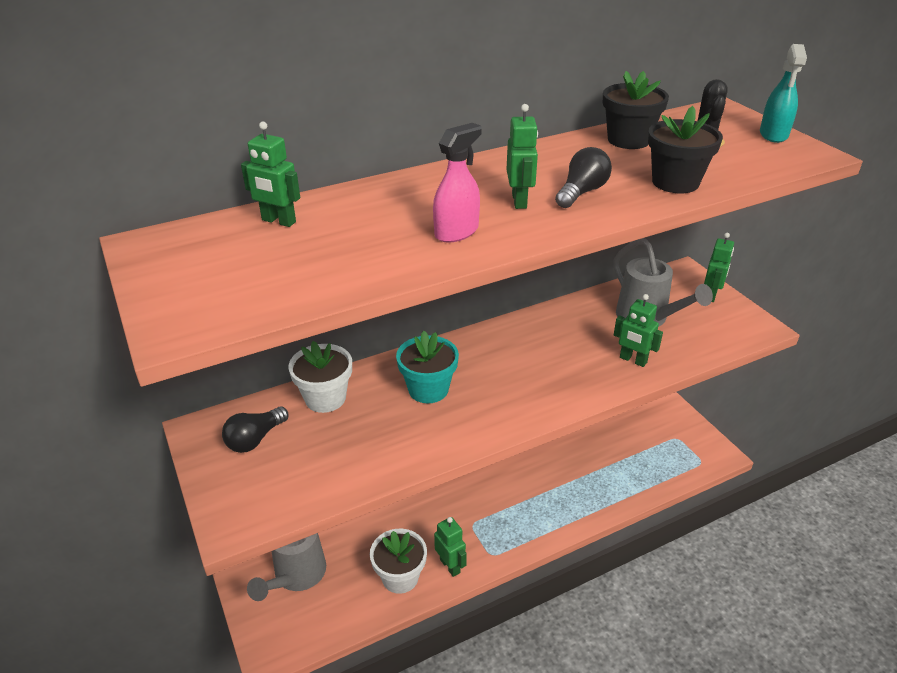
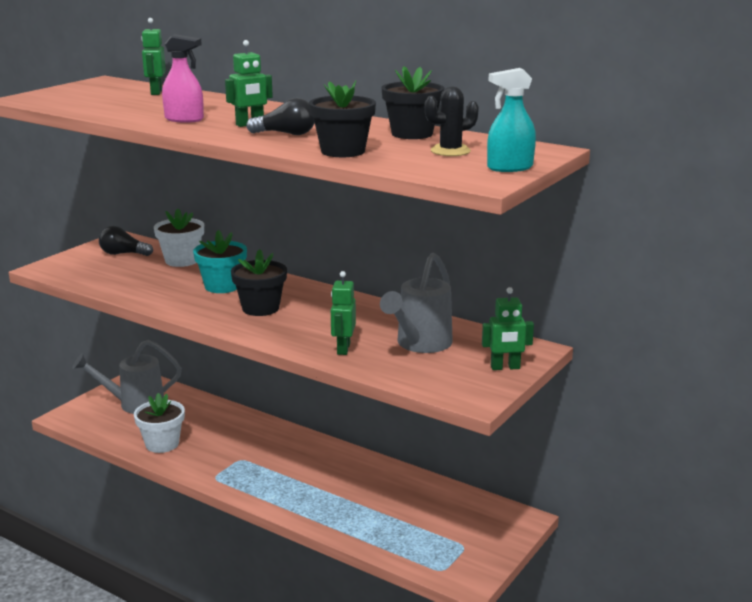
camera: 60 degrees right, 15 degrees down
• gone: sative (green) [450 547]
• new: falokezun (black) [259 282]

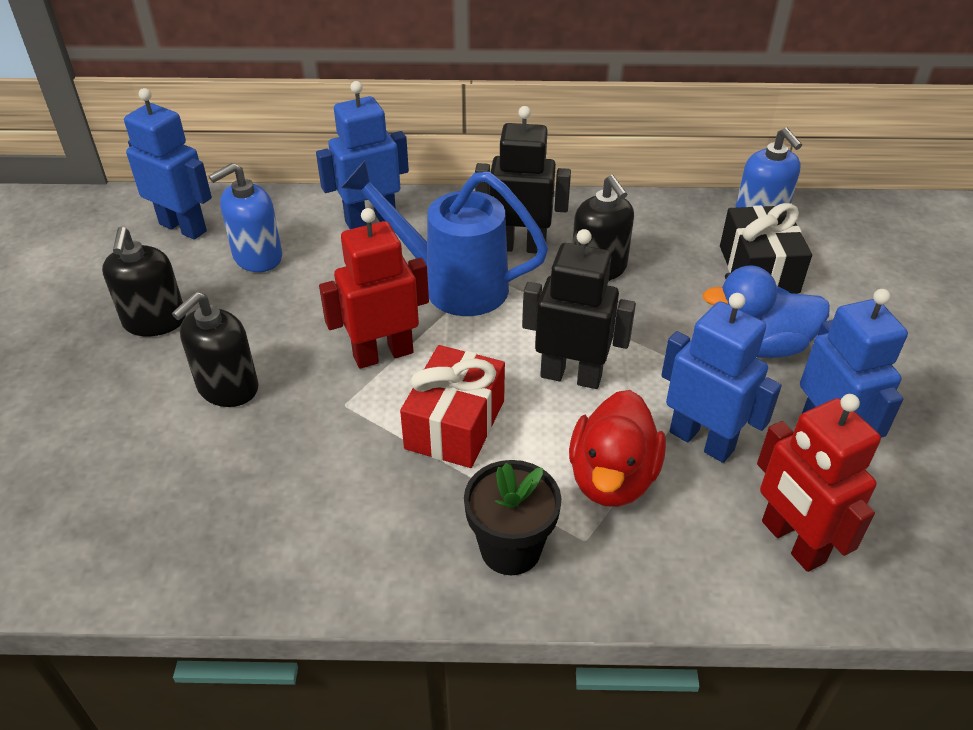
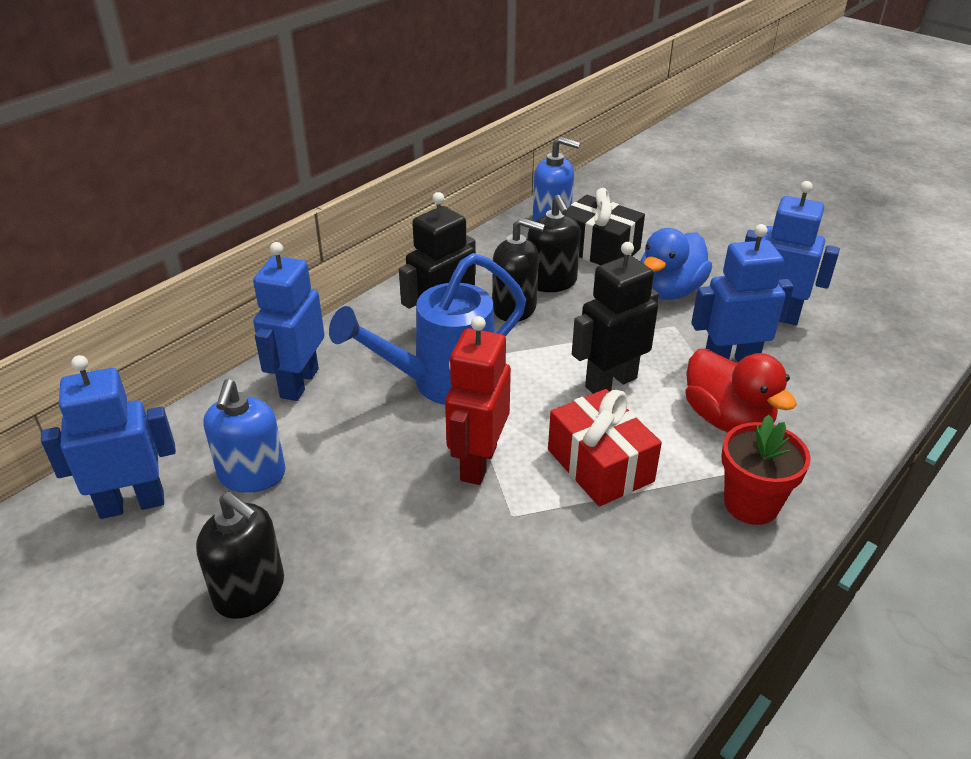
camera: 50 degrees left, 5 degrees down
• gone: sative (red) [819 483]
• shifted: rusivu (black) [215 349] to [554 243]
• repainted: falokezun (black) [512 517] to falokezun (red) [766 470]

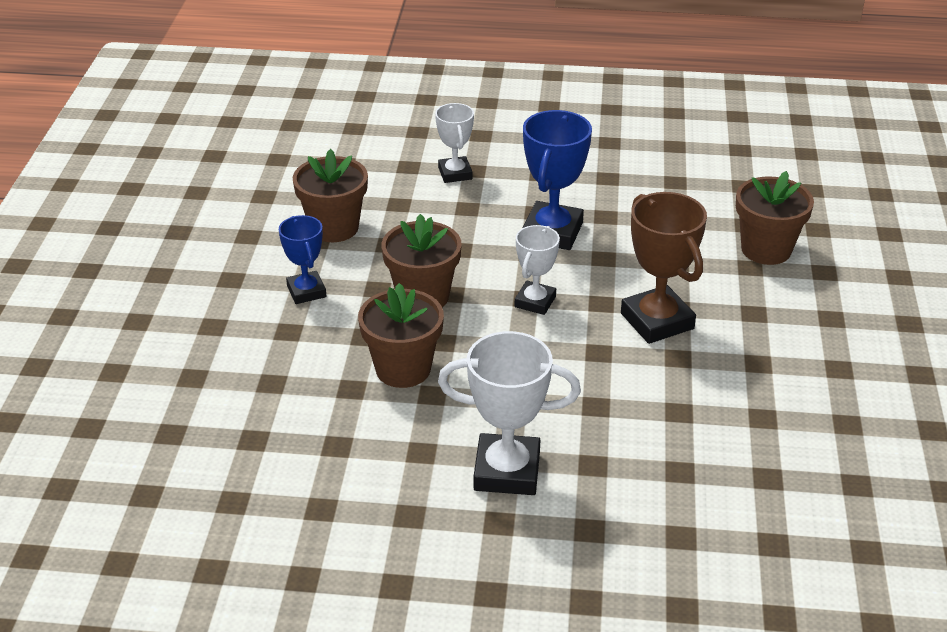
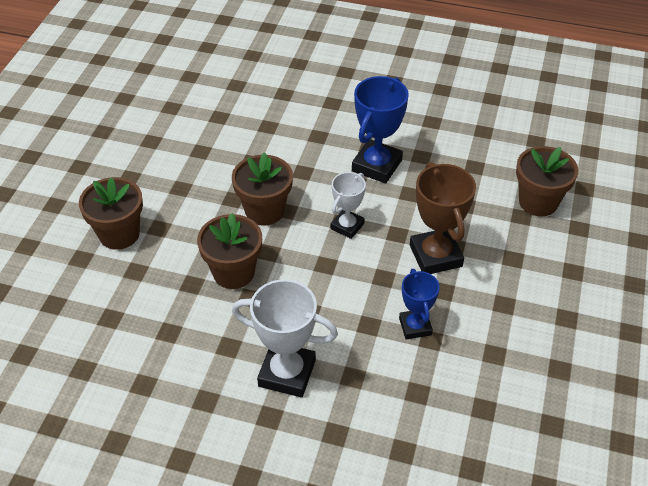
camera: 10 degrees right, 10 degrees up
• gone: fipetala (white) [454 143]
• shifted: fipetala (blue) [302 259] to [419 304]
• shifted: falokezun (brown) [330 195] to [111 213]

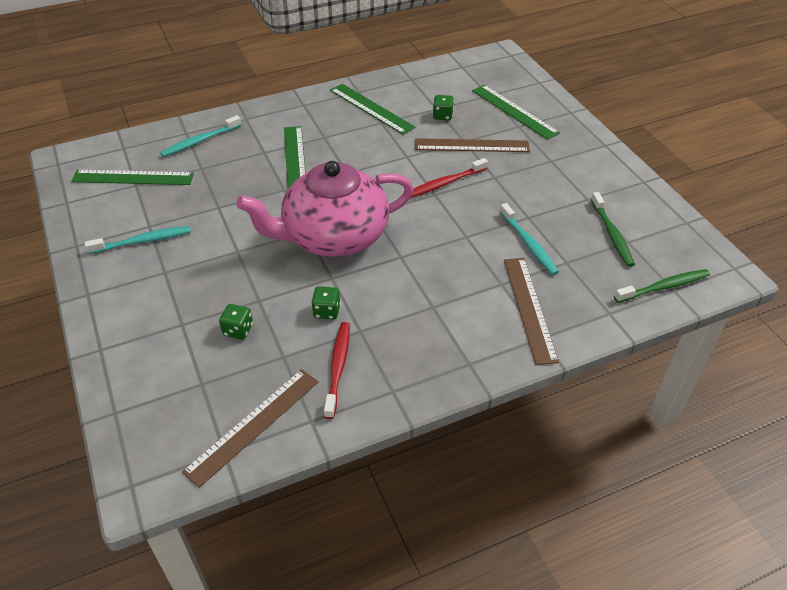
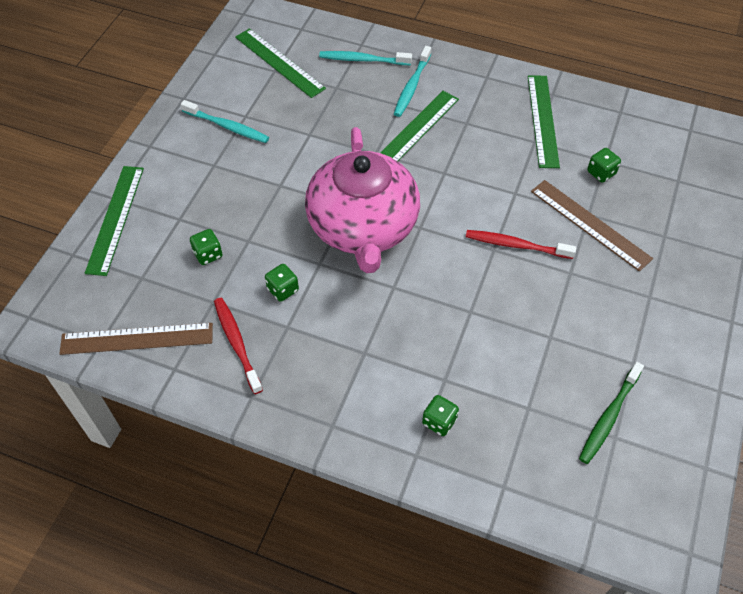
camera: 45 degrees right, 10 degrees up
• gone: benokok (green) [662 286]
• shifted: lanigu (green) [516 112] to [114 221]
• shifted: benokok (turquoise) [529 239] to [412 81]
• swapped: lanigu (brown) [531 311] to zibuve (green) [440 415]
• rotated: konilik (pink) [325 209] = [362 200] 120 degrees counterclockwise
• rotated: benokok (red) [337 370] = [238 346] 75 degrees counterclockwise

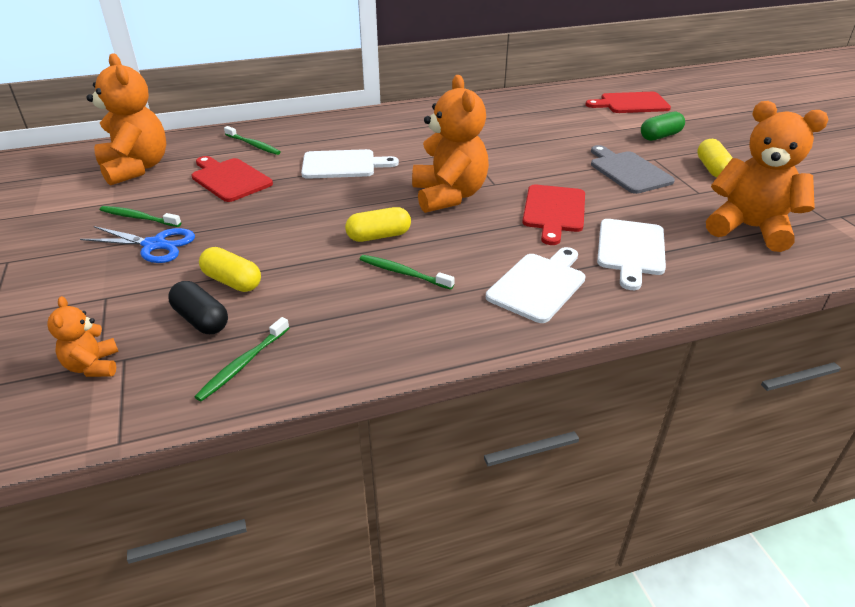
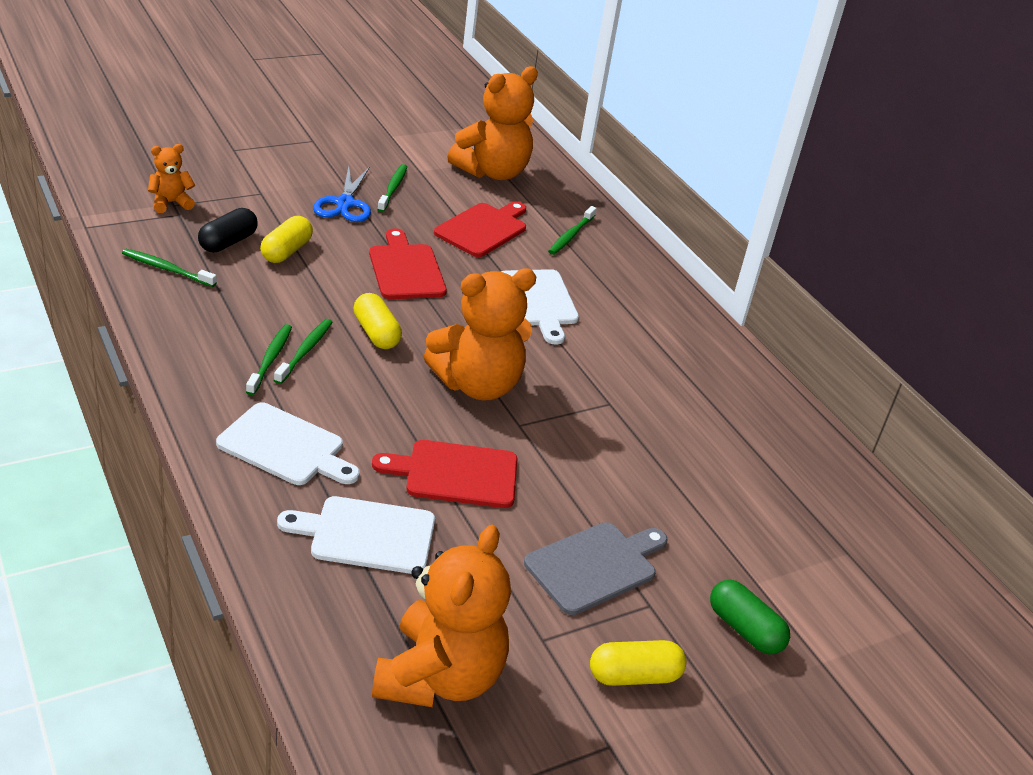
camera: 75 degrees right, 0 degrees up
• new: benokok (green) [269 359]
• shifted: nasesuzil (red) [628 102] to [408 263]

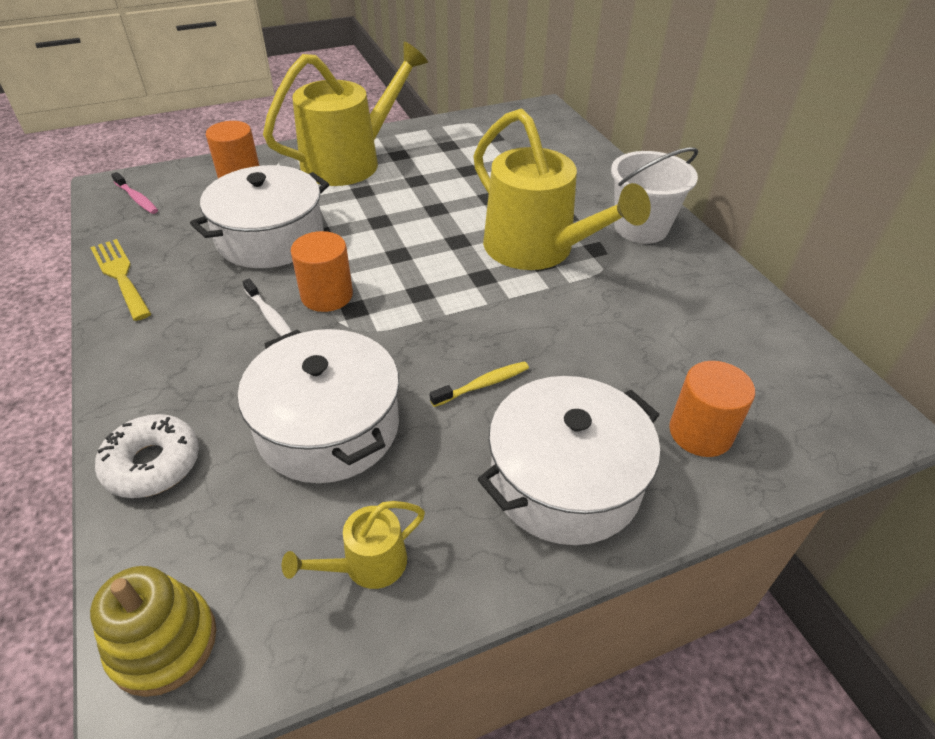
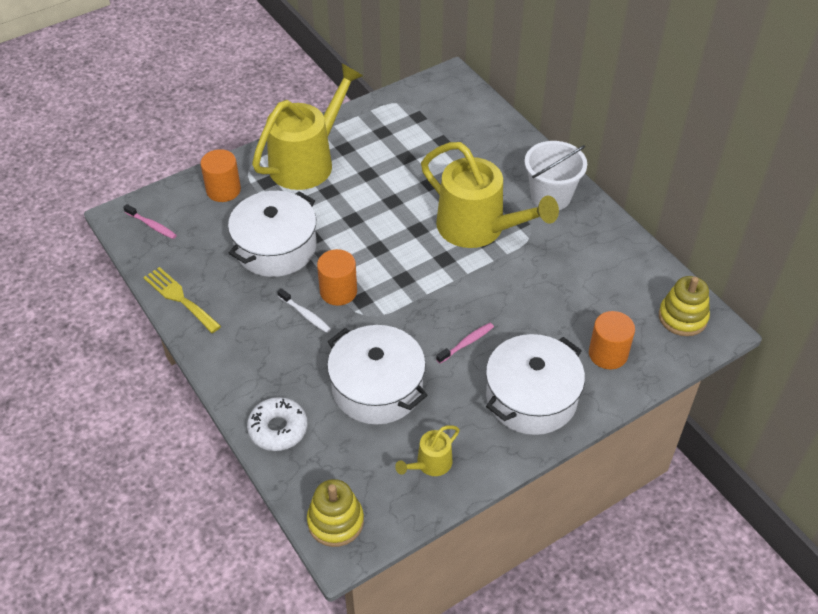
camera: 10 degrees left, 5 degrees up
• new: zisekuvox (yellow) [684 306]
• repainted: benokok (yellow) [479 384] to benokok (pink) [465 343]

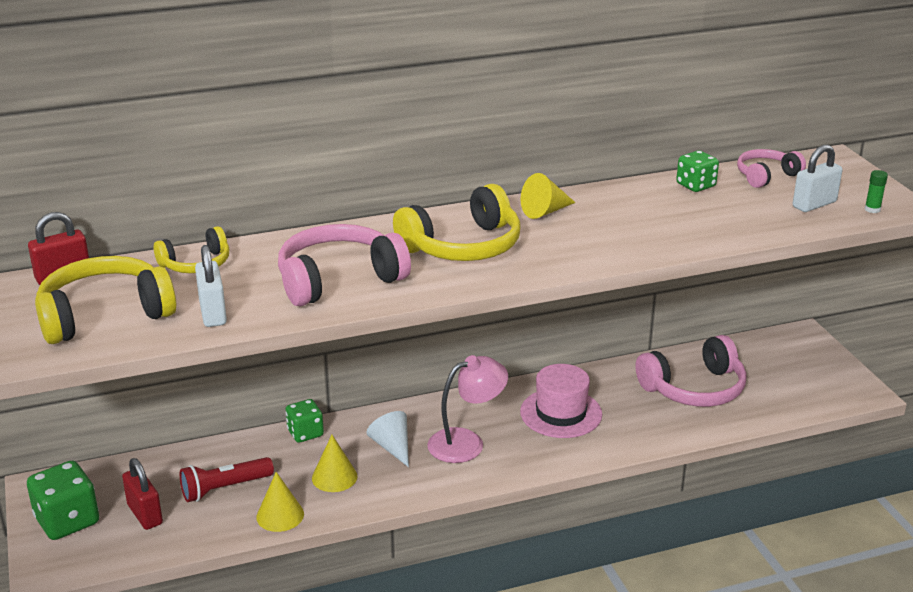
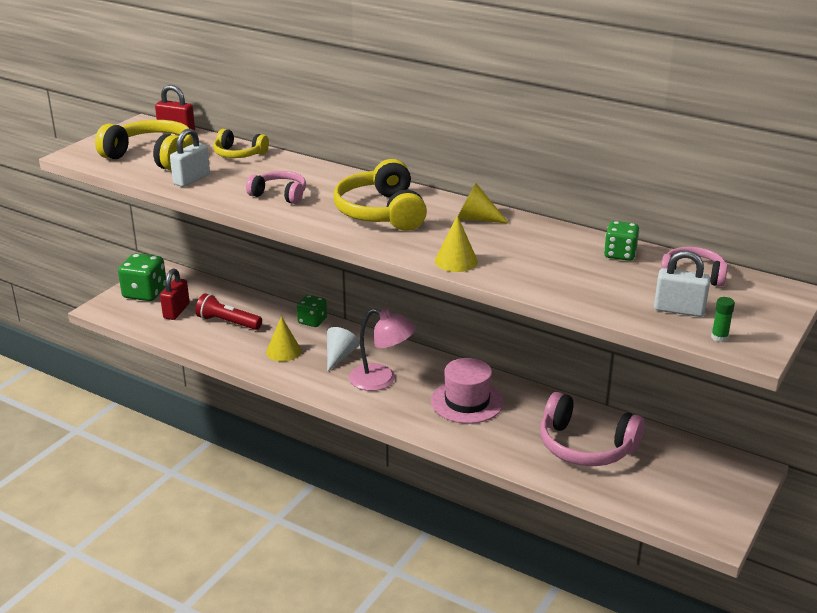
camera: 50 degrees right, 0 degrees up
• shifted: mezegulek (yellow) [280 502] to [456 243]
• rotated: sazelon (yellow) [457 222] = [380 195] 60 degrees clockwise
• scaled: sazelon (pink) [344 265] = [276 187] x0.59

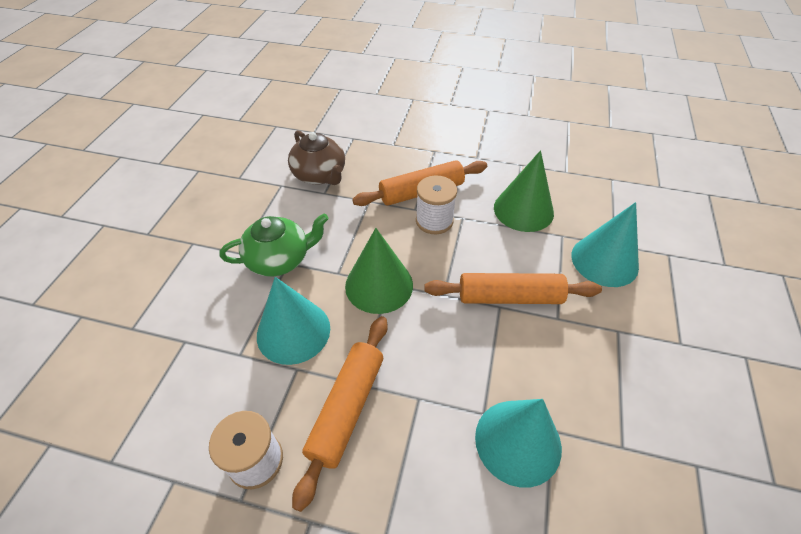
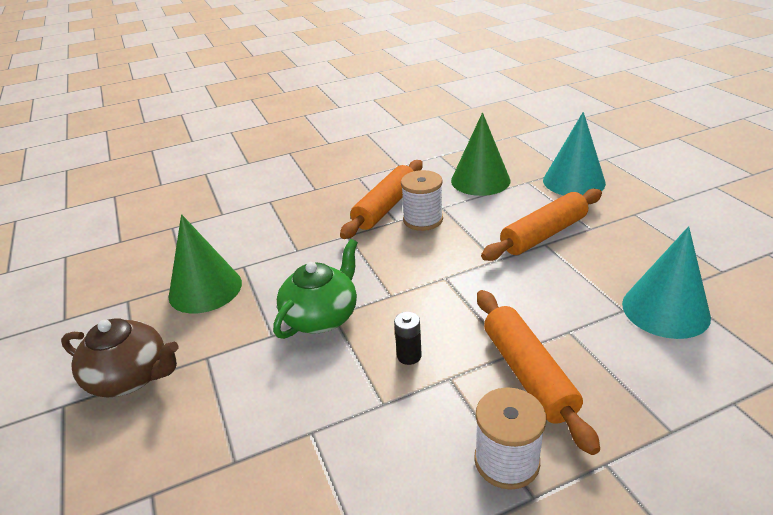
camera: 35 degrees left, 15 degrees down
• shifted: konilik (brown) [316 157] to [120 357]
• shifted: mezegulek (green) [379 271] to [205 264]
• swapped: mezegulek (turquoise) [293 321] to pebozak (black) [408 338]

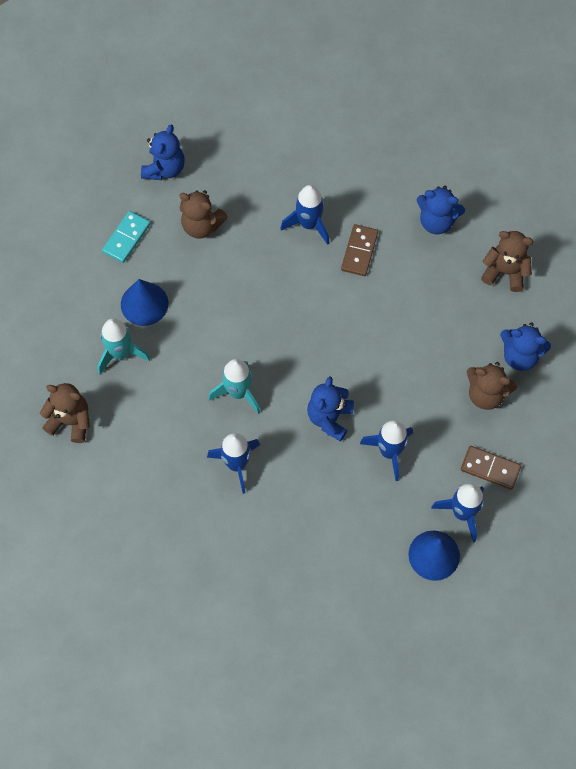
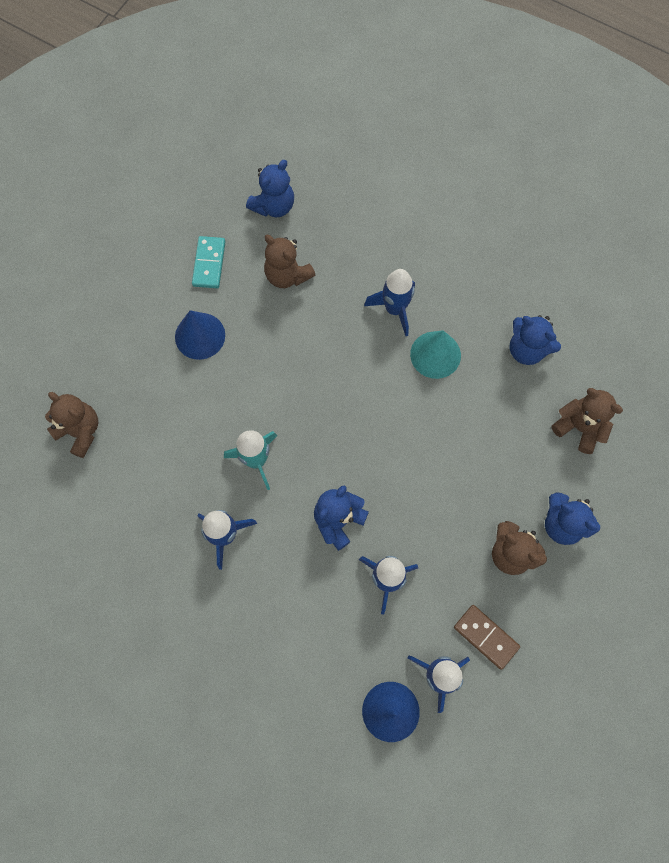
camera: 20 degrees right, 5 degrees up
• gone: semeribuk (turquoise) [123 346]
• swapped: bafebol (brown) [359 250] to mezegulek (turquoise) [435 354]
• rotated: bafebol (turquoise) [126 237] = [209 262] 45 degrees counterclockwise

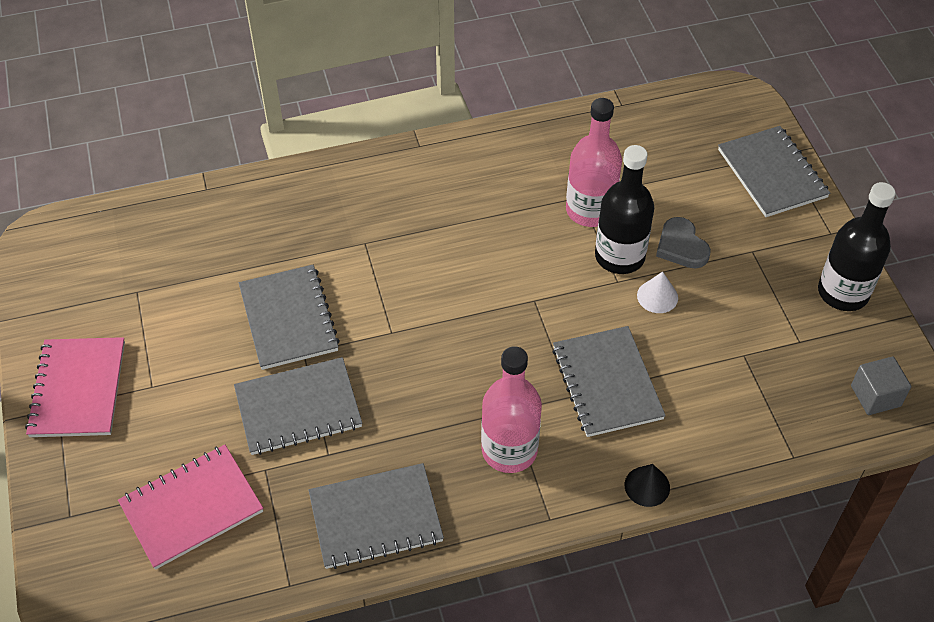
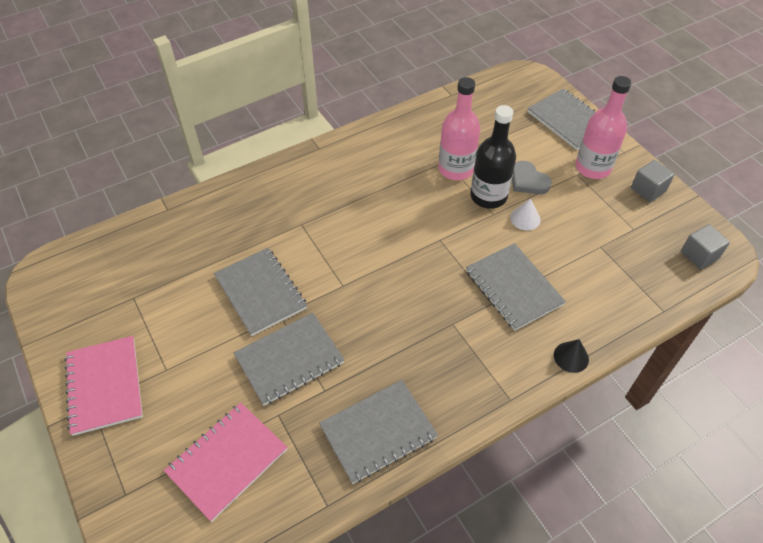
camera: 15 degrees left, 0 degrees up
• shifted: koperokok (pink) [511 409] to [603 127]
• swapped: koperokok (black) [857 246] to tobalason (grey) [653 181]

